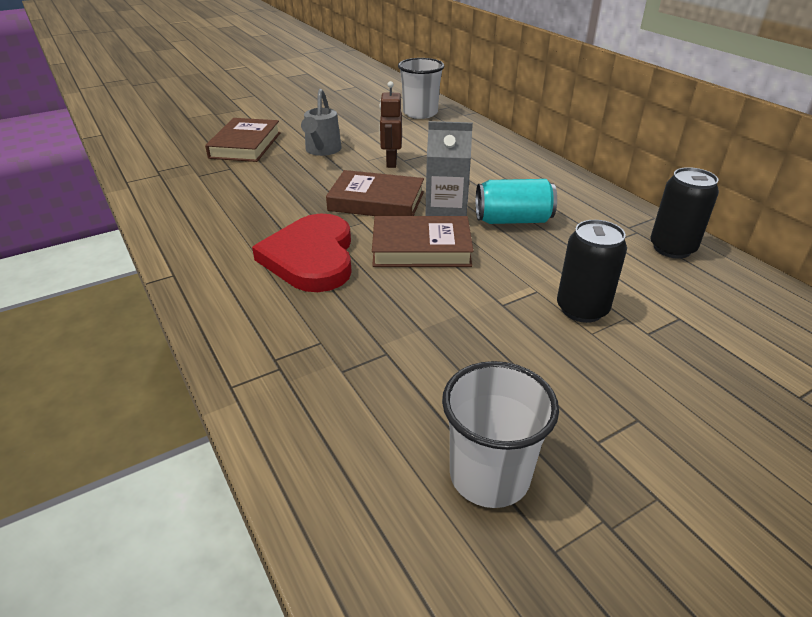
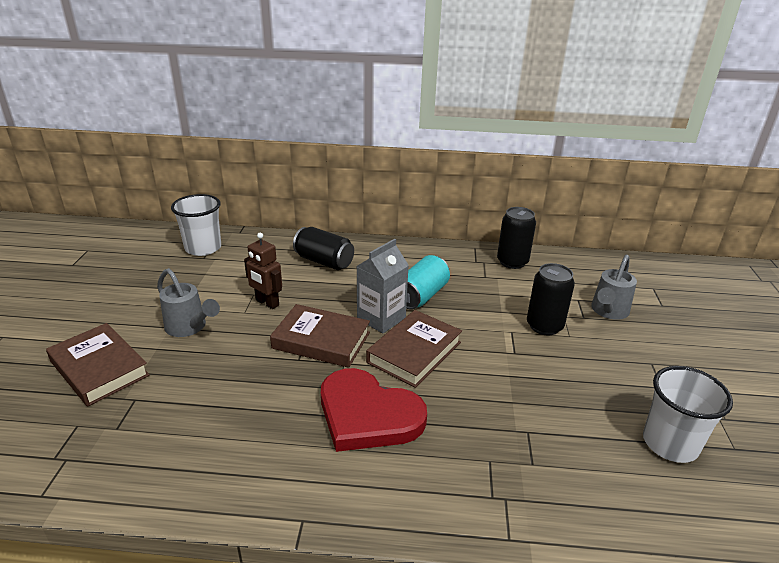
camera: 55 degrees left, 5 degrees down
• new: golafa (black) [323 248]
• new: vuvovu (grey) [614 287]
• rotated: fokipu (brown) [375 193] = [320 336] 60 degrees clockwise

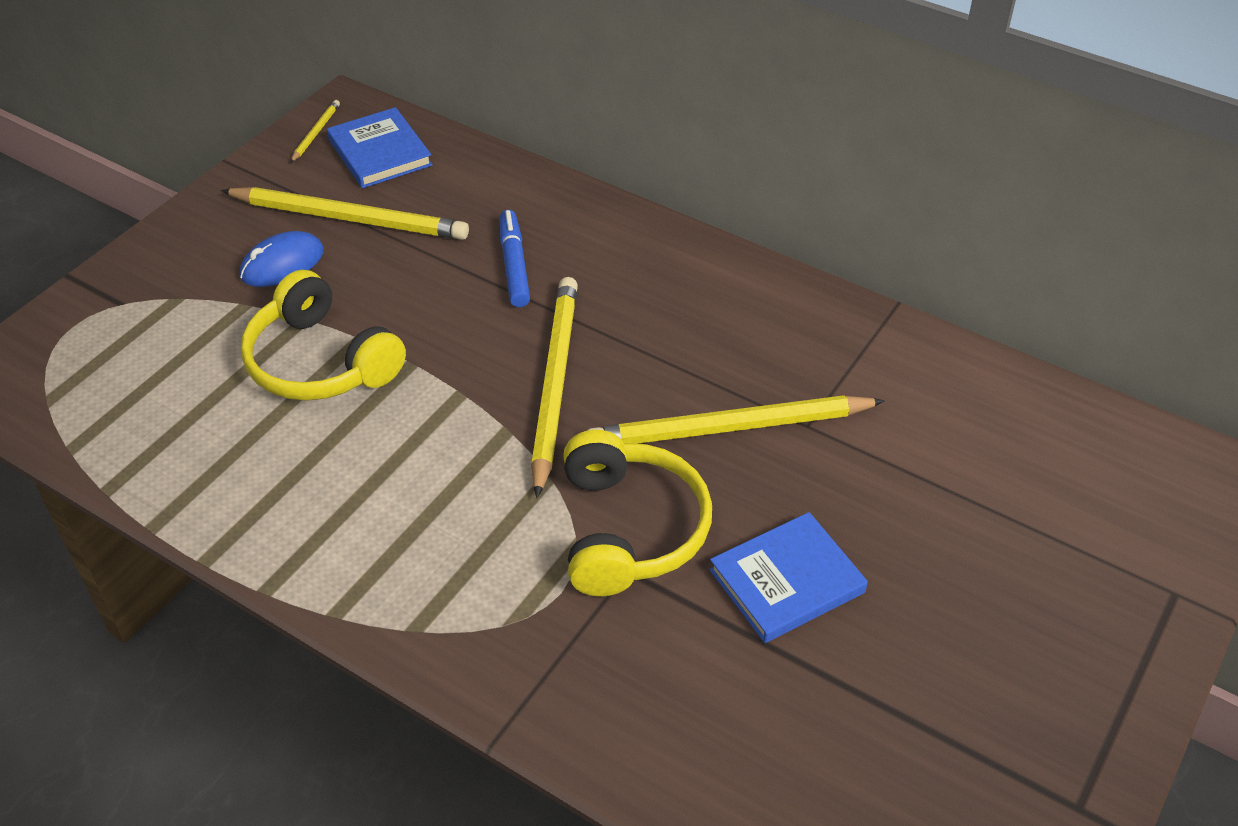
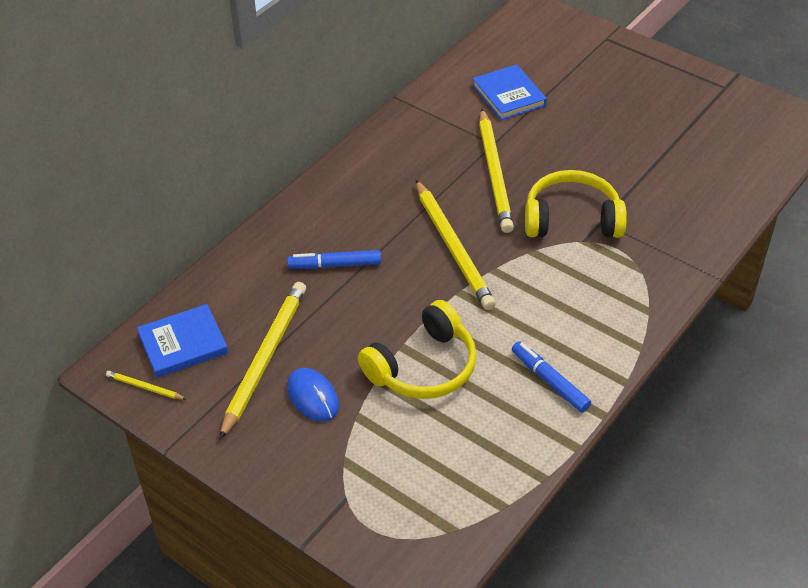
camera: 85 degrees left, 0 degrees up
• new: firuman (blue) [551 376]
• shifted: fokipu (blue) [788 577] to [509 92]
• rotated: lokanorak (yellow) [554 387] = [456 245] 120 degrees counterclockwise

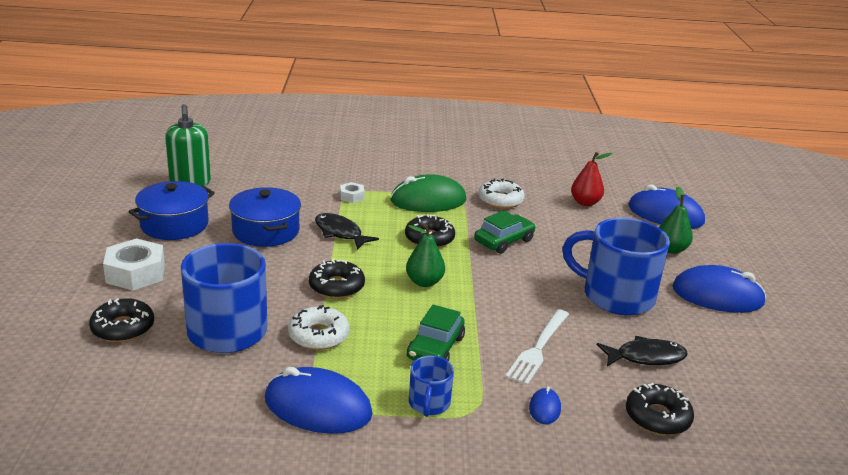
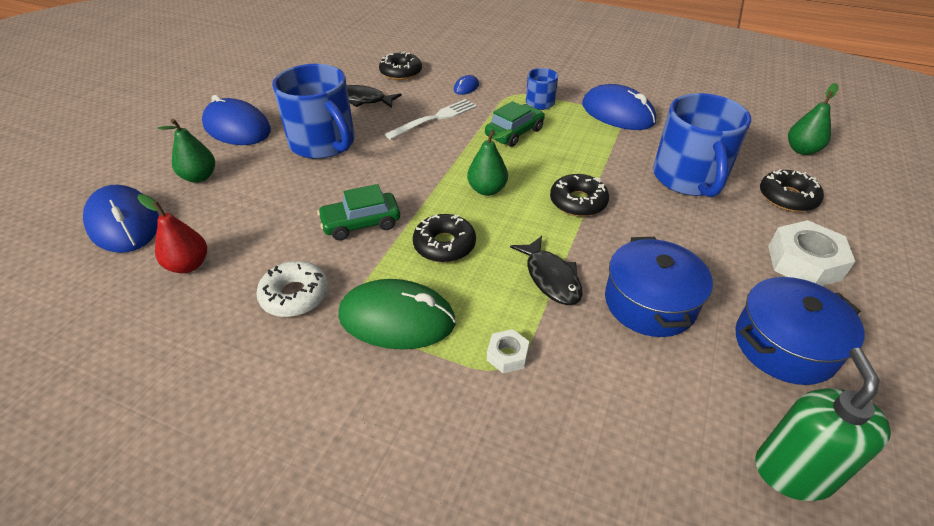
camera: 155 degrees left, 15 degrees up
• gone: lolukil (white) [319 327]
• new: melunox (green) [813 119]

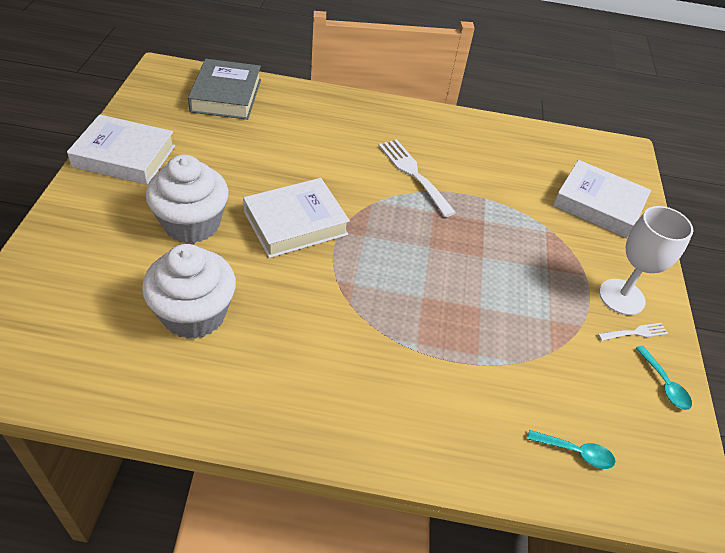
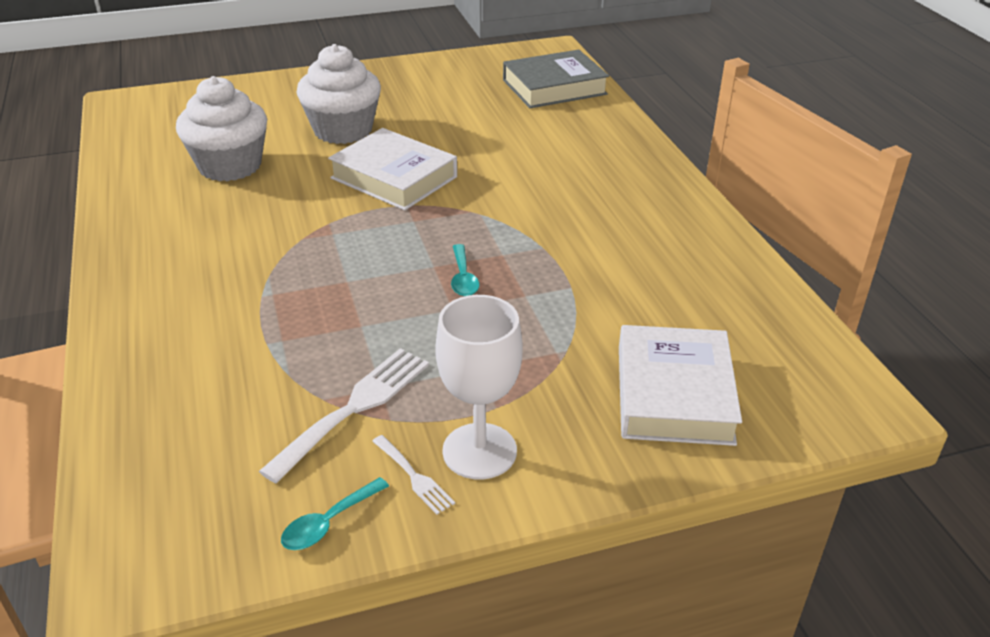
camera: 70 degrees right, 10 degrees down
• gone: fokipu (white) [121 149]
• shifted: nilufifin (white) [417 178] to [344 415]
• shifted: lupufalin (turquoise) [571 449] to [465 270]

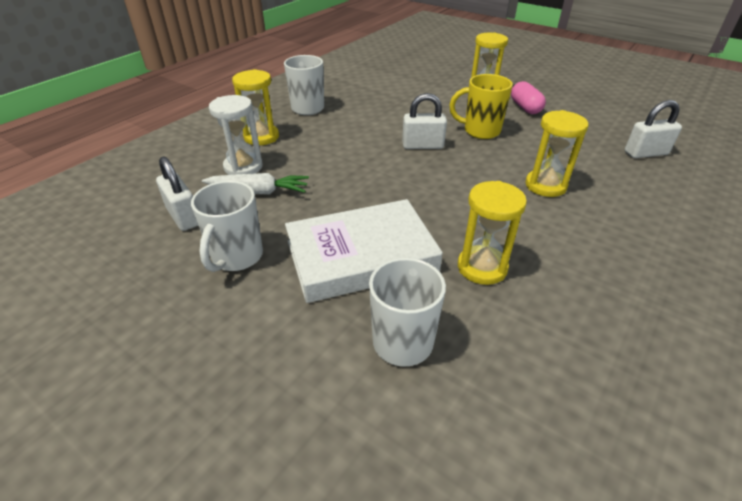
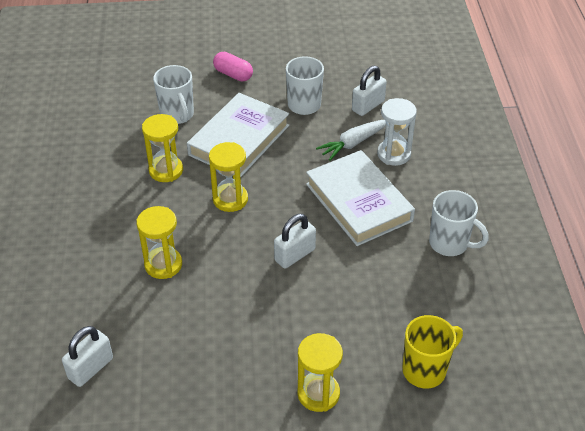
camera: 140 degrees right, 5 degrees up
• new: fokipu (white) [360 198]
• shifted: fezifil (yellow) [255 107] to [228 177]
• shifted: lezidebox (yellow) [481 106] to [432 351]
• shifted: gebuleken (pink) [528 97] to [233 67]
• rotated: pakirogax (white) [177 193] = [369 91] 60 degrees counterclockwise

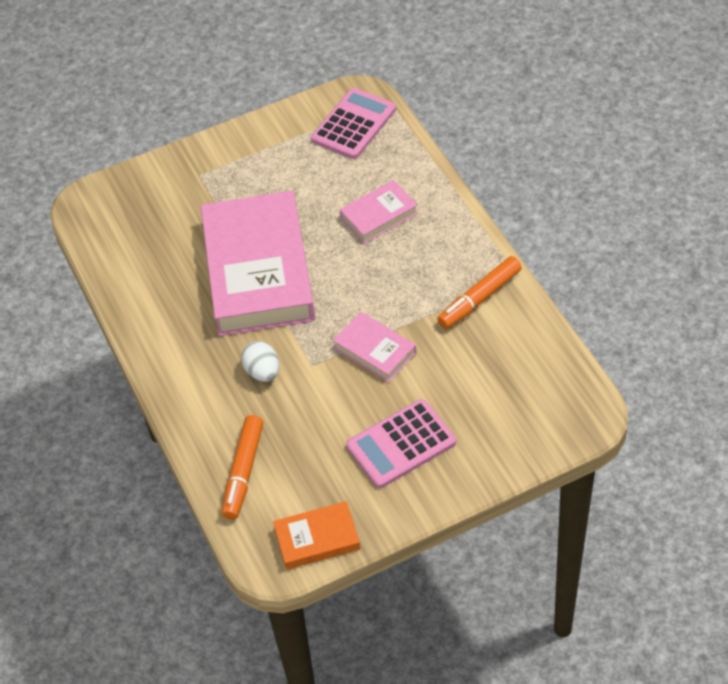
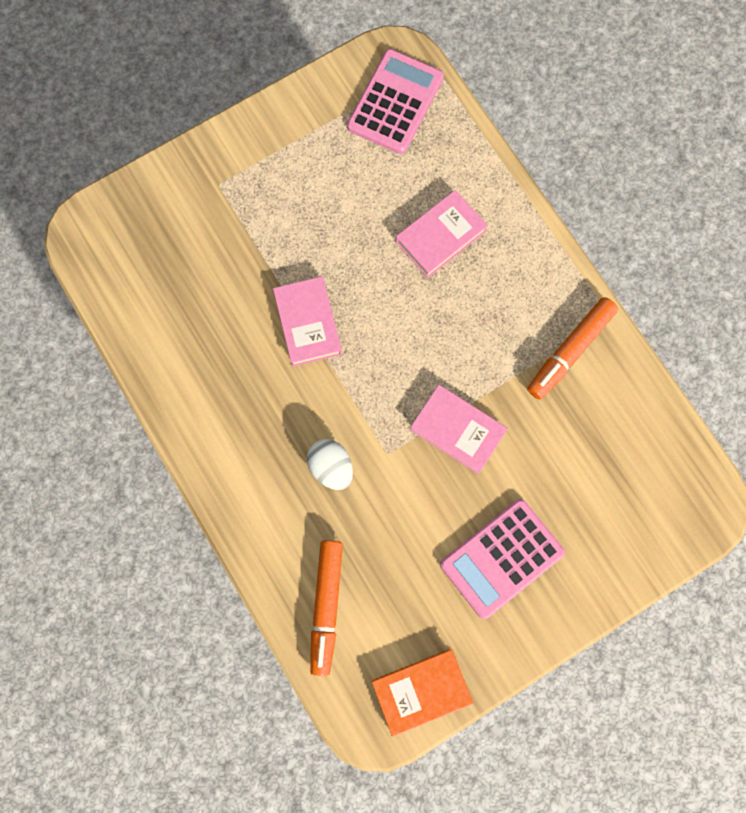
camera: 10 degrees left, 25 degrees up
• scaled: fokipu (pink) [258 263] = [307 321] x0.46

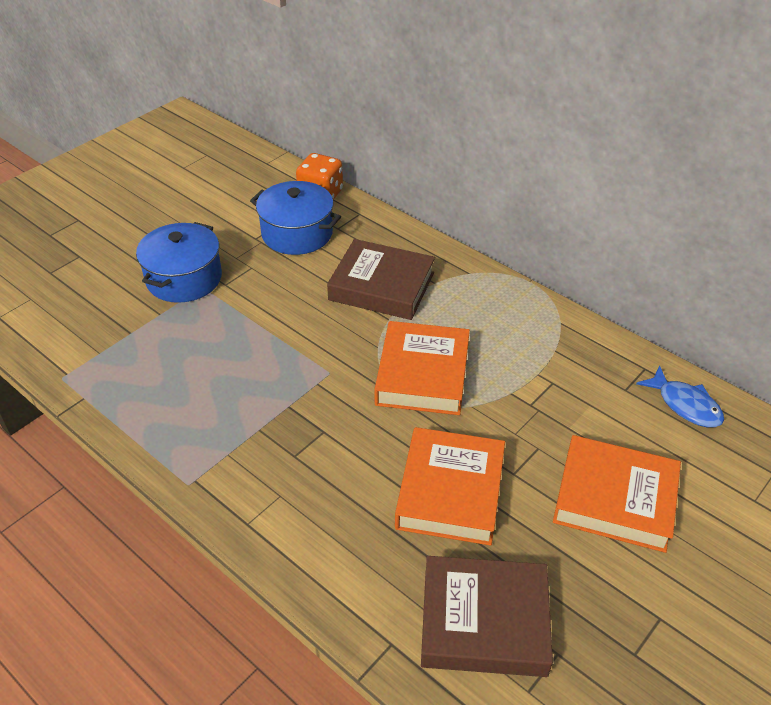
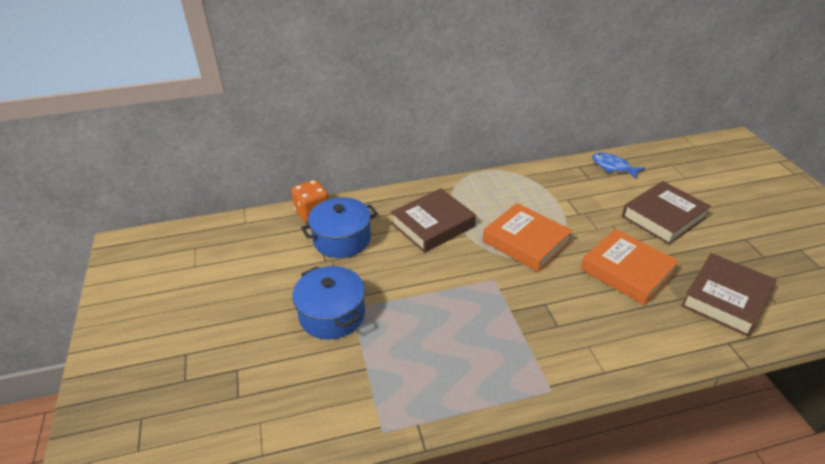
camera: 55 degrees left, 5 degrees down
• repainted: fokipu (orange) [617 494] to fokipu (brown) [666 213]
• rotated: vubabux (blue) [680 396] = [618 166] 135 degrees counterclockwise

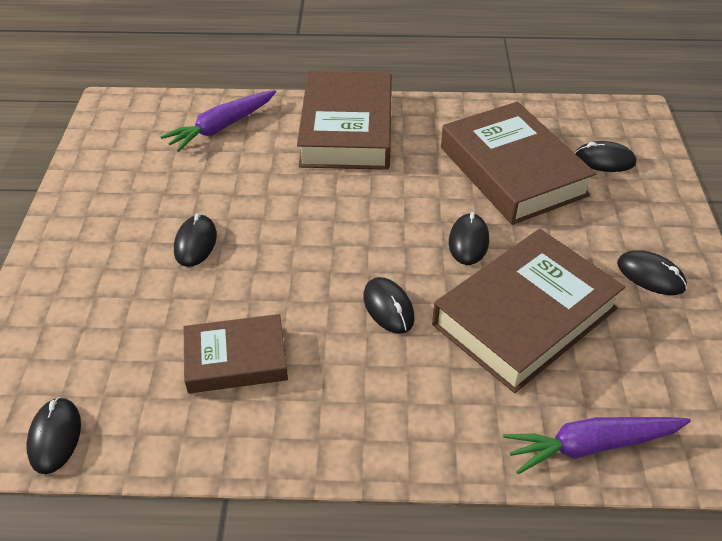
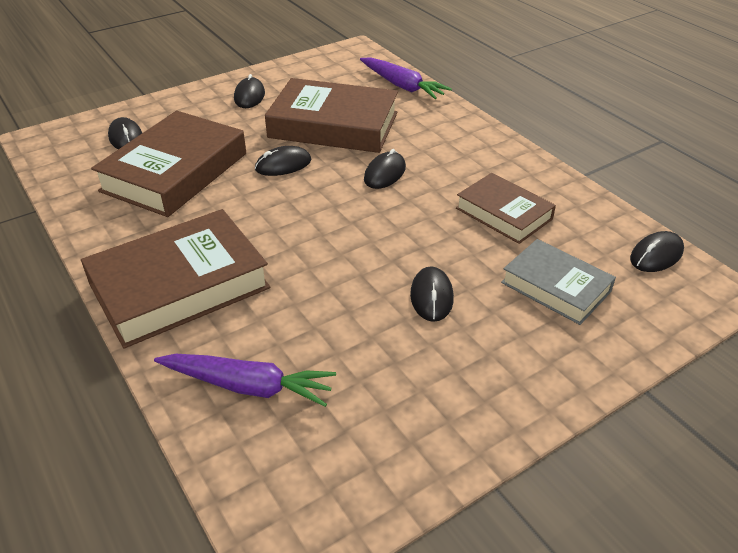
camera: 125 degrees left, 5 degrees down
• new: fokipu (grey) [558 282]
• rotated: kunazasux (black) [195 240] = [432 294] 60 degrees counterclockwise

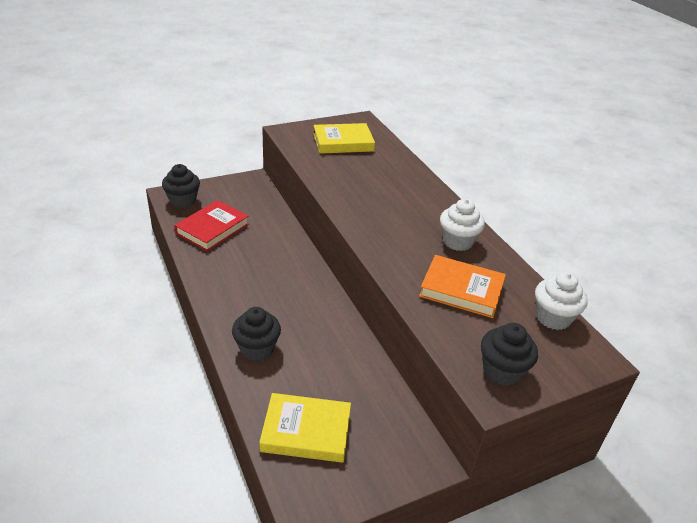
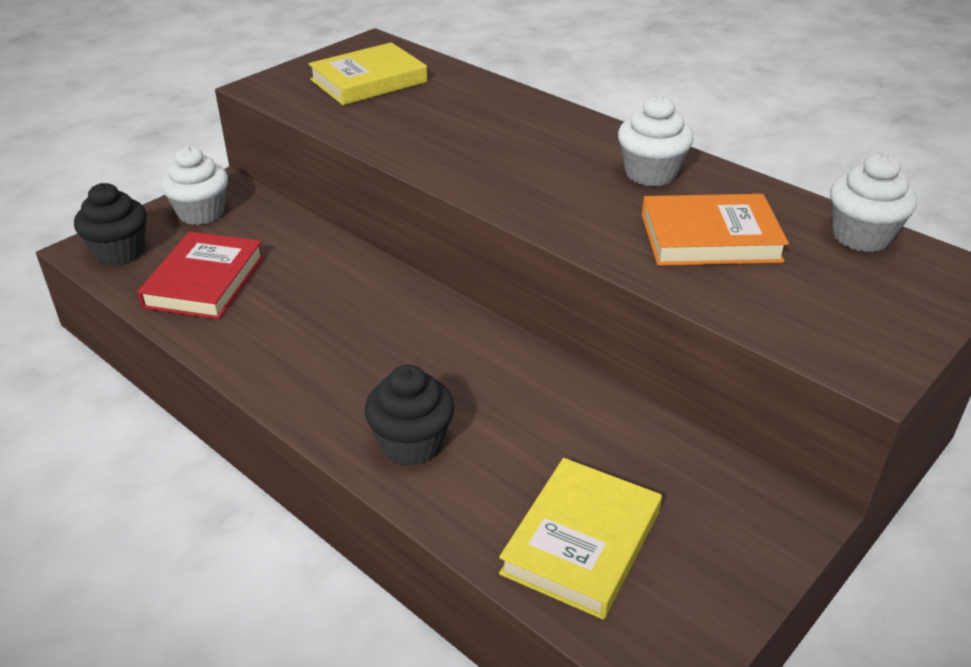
camera: 20 degrees left, 0 degrees up
• gone: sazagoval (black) [509 354]
• new: sazagoval (white) [194 185]
• rotated: fokipu (yellow) [305 428] = [580 539] 45 degrees counterclockwise

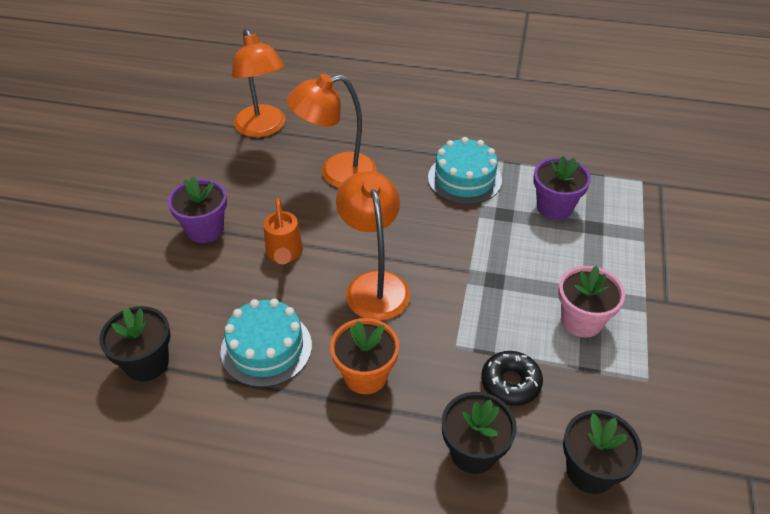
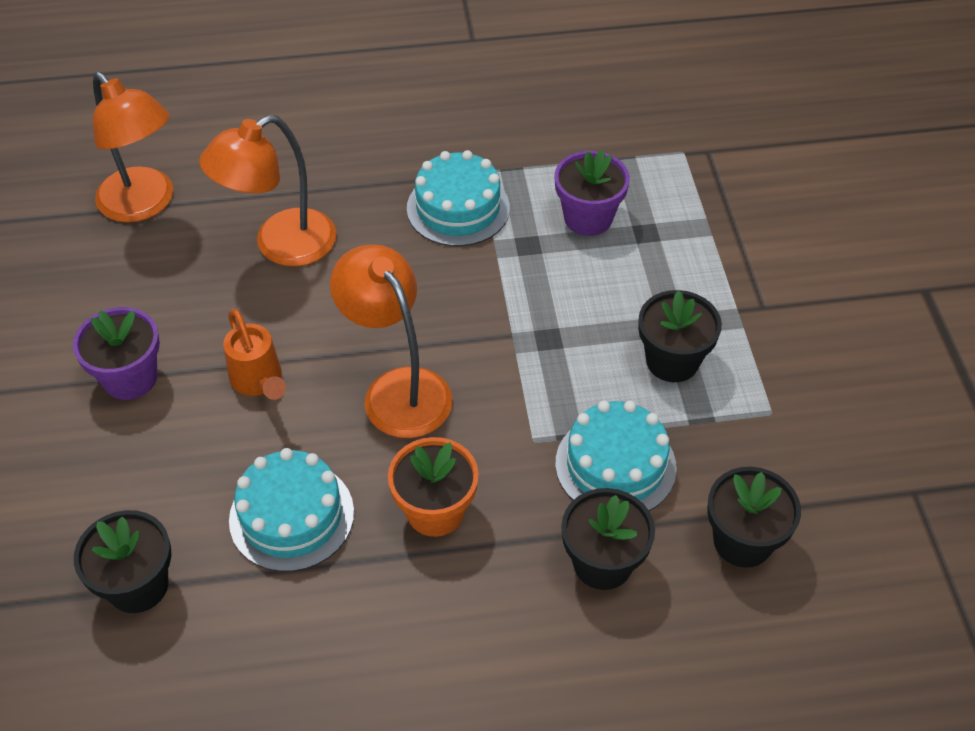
camera: 20 degrees left, 5 degrees up
• swapped: lolukil (black) [512 378] to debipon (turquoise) [616 455]
• repainted: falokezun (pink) [591 302] to falokezun (black) [680 336]

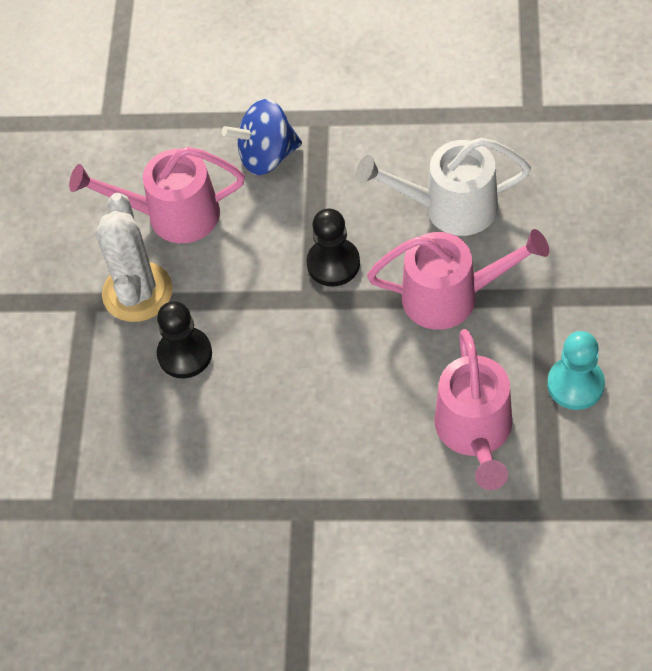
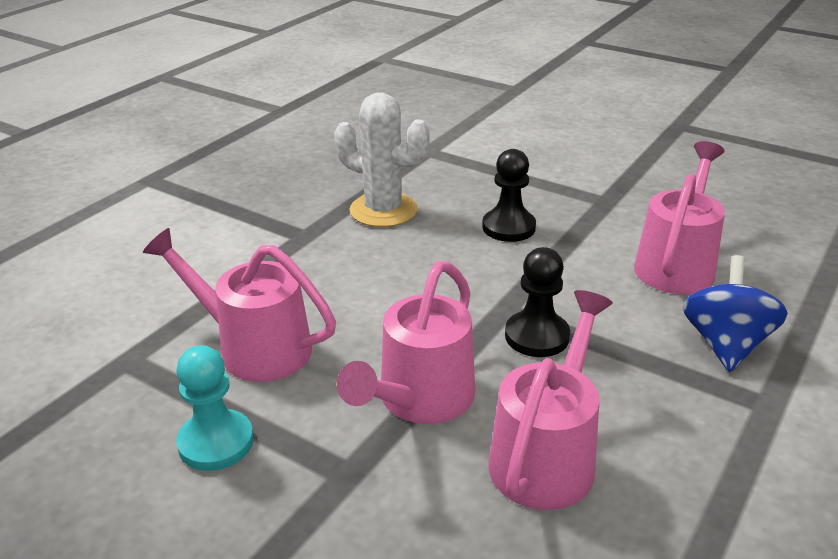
camera: 115 degrees right, 25 degrees down
• shifted: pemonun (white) [134 257] to [382 160]
• repainted: vuvovu (white) [443 187] to vuvovu (pink) [550 400]

